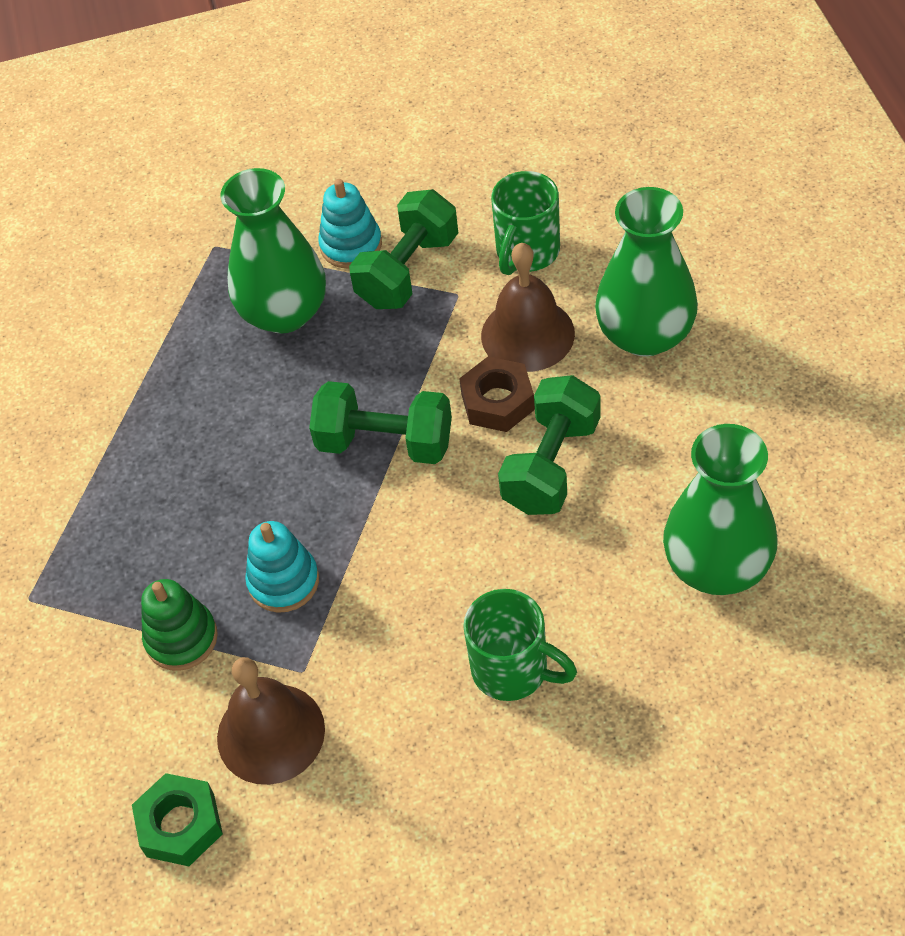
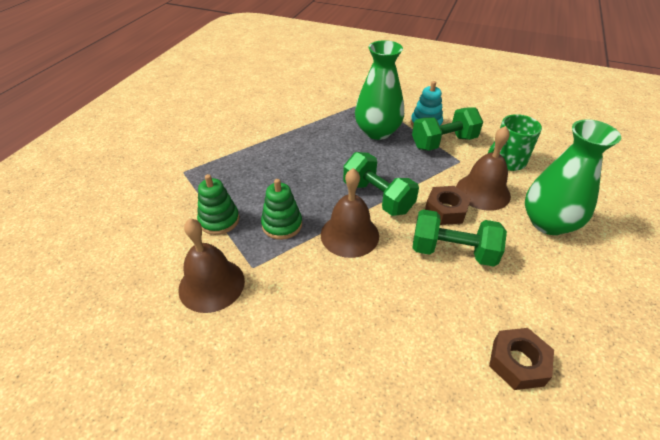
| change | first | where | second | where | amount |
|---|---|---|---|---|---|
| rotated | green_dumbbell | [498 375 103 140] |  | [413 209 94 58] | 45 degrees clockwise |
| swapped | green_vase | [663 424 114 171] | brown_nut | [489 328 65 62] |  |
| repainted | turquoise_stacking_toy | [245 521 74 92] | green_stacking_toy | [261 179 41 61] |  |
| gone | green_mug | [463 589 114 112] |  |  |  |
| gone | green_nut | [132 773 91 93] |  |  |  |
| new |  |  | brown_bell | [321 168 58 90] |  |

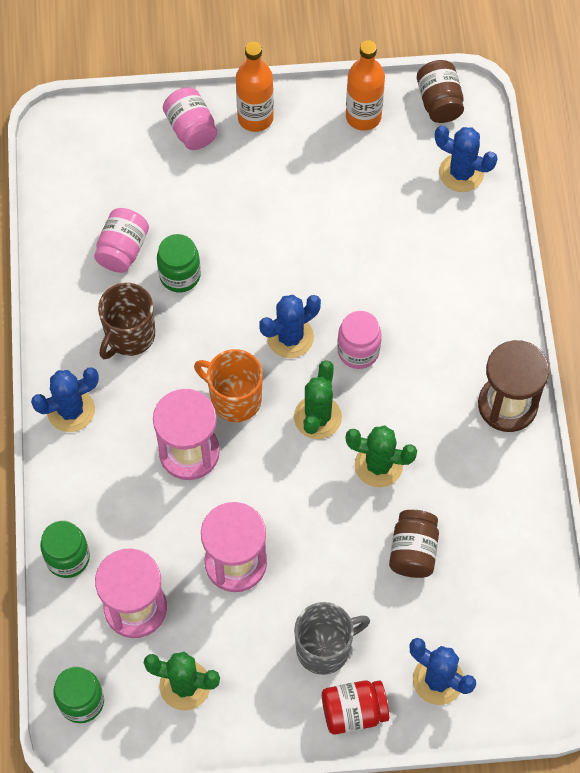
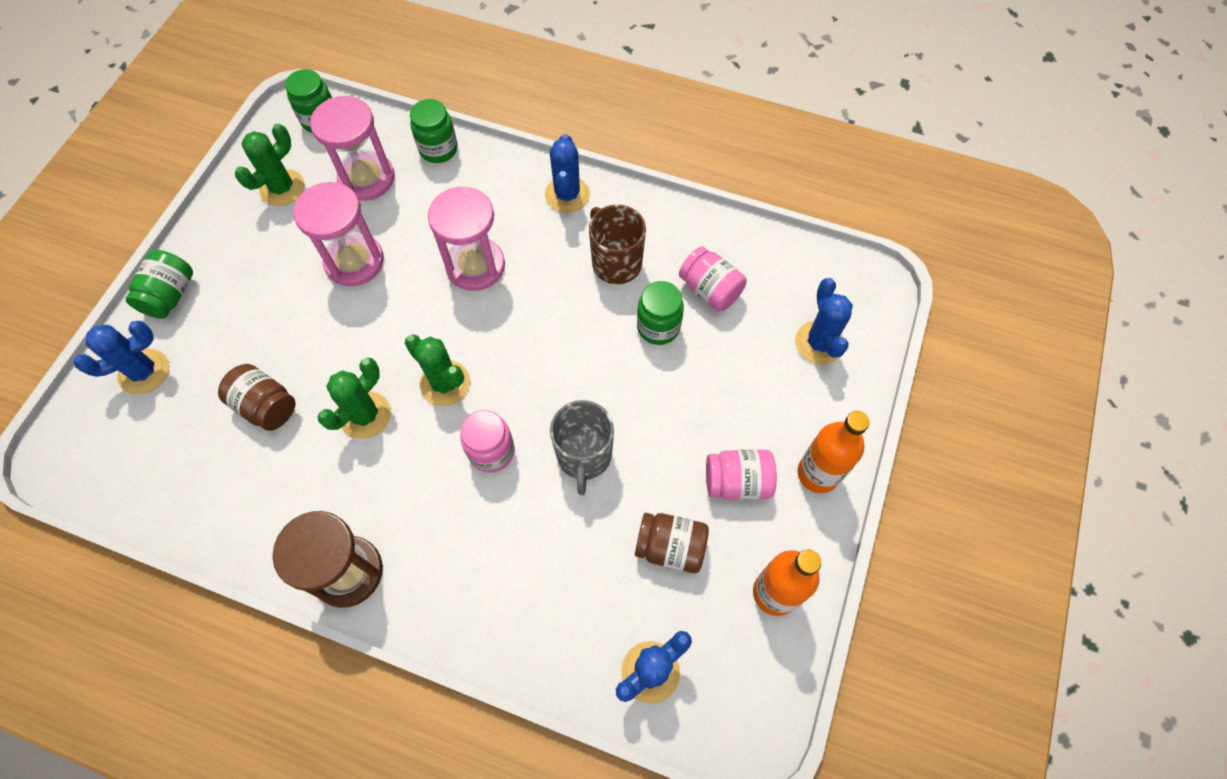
| change | first | where | second | where | amount |
|---|---|---|---|---|---|
| shifted | brown_jar | [417 60 47 63] |  | [635 513 74 60] |  |
| shifted | pink_jar | [163 87 54 63] |  | [706 449 71 51] |  |
| shifted | blue_cactus | [259 295 62 63] |  | [795 278 58 86] |  |
| gone | orange_mug | [194 349 69 73] |  |  |  |
| shifted | grey_mug | [294 602 76 73] |  | [550 400 64 95] |  |
| repainted | red_jar | [322 680 67 55] | green_jar | [126 250 67 69] |  |

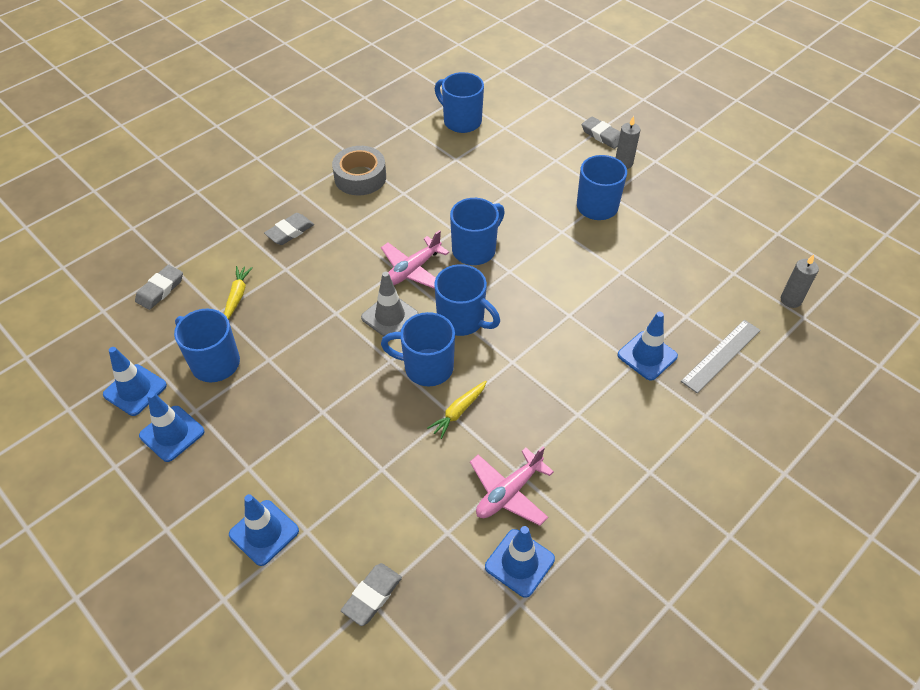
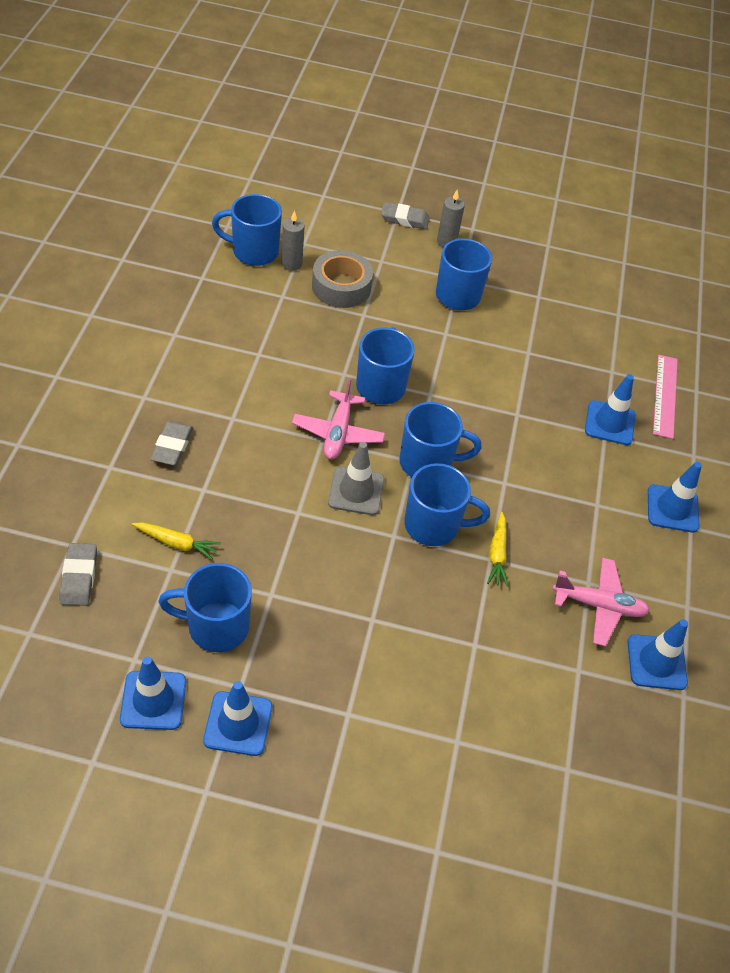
| change | first | where | second | where | amount |
|---|---|---|---|---|---|
| shifted | grey_tape | [332 146 54 49] |  | [312 250 61 58] |  |
| shifted | grey_candle | [781 254 38 54] |  | [281 210 24 61] |  |
| rotated | yellow_carrot | [224 266 29 54] |  | [132 522 89 38] | 135 degrees clockwise |
| rotated | blue_mug | [381 312 74 74] |  | [404 463 86 83] | 150 degrees counterclockwise |
| repainted | grey_ruler | [681 320 80 73] | pink_ruler | [653 355 25 84] |  |
| rotated | pink_plane | [470 446 84 80] |  | [552 558 98 89] | 90 degrees counterclockwise |
| shifted | blue_traffic_cone | [229 494 70 72] |  | [648 462 54 71] |  |
| gone | grey_eraser | [341 563 61 63] |  |  |  |

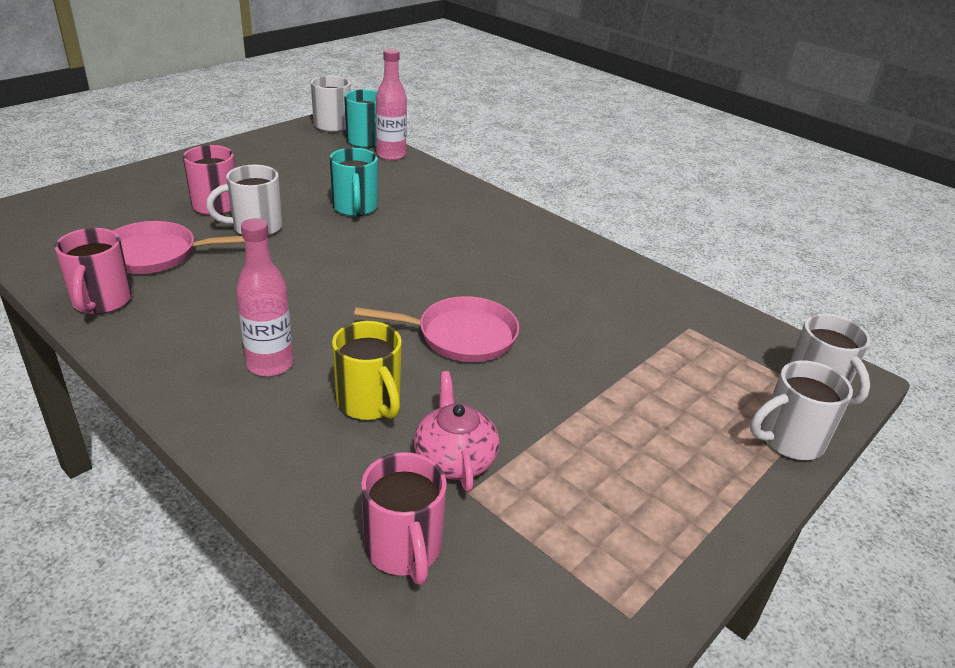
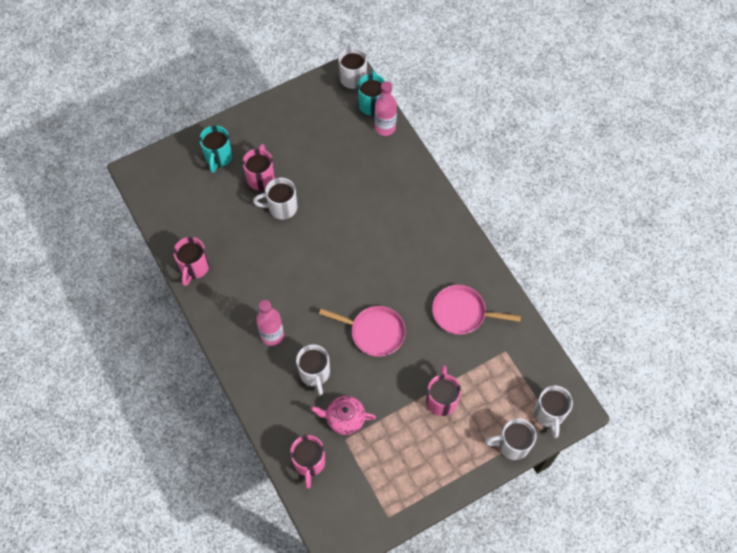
| change | first | where | second | where | amount |
|---|---|---|---|---|---|
| shifted | turquoise_mug | [330 148 48 68] |  | [199 125 34 48] |  |
| shifted | pink_pan | [113 221 132 53] |  | [432 285 89 50] |  |
| repainted | yellow_mug | [332 321 70 99] | white_mug | [296 344 34 51] |  |
| rotated | pink_teapot | [414 371 85 121] |  | [311 396 65 39] | 90 degrees counterclockwise |
| new |  |  | pink_mug | [426 365 35 51] |  |

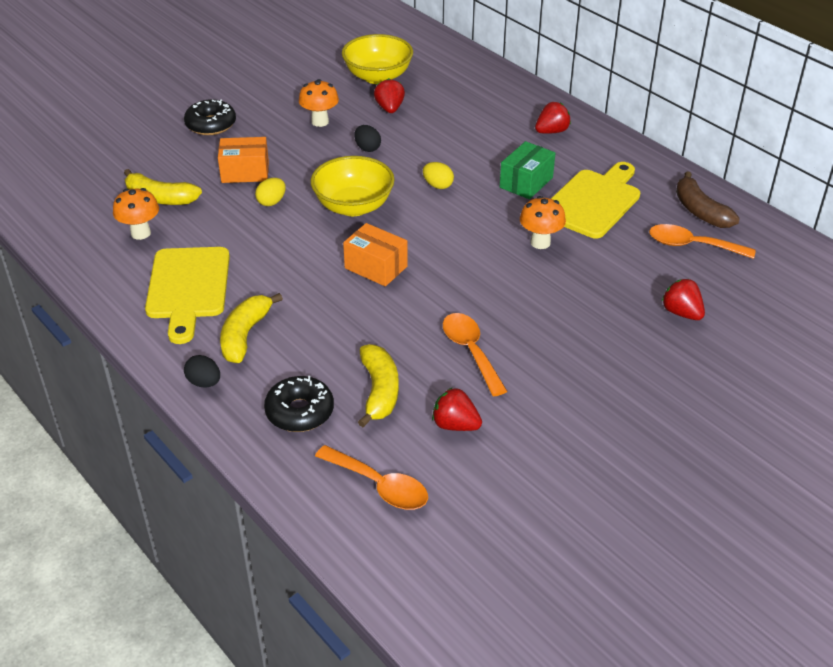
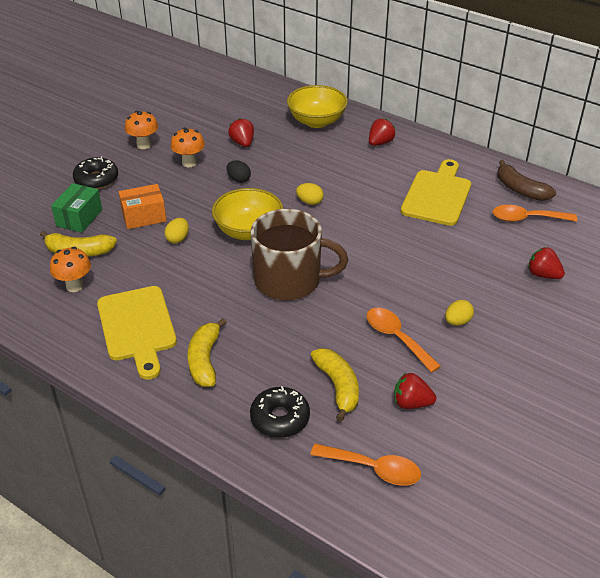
| change | first | where | second | where | amount |
|---|---|---|---|---|---|
| shifted | yellow_bowl | [342 34 71 50] |  | [287 85 61 43] |  |
| shifted | green_box | [500 141 55 58] |  | [51 183 51 50] |  |
| shifted | orange_mushroom | [520 196 46 53] |  | [125 111 33 38] |  |
| swapped | orange_box | [343 223 65 63] | brown_mug | [251 209 97 91] |  |
| gone | black_egg | [184 355 36 32] |  |  |  |
| new |  |  | yellow_egg | [445 300 29 26] |  |

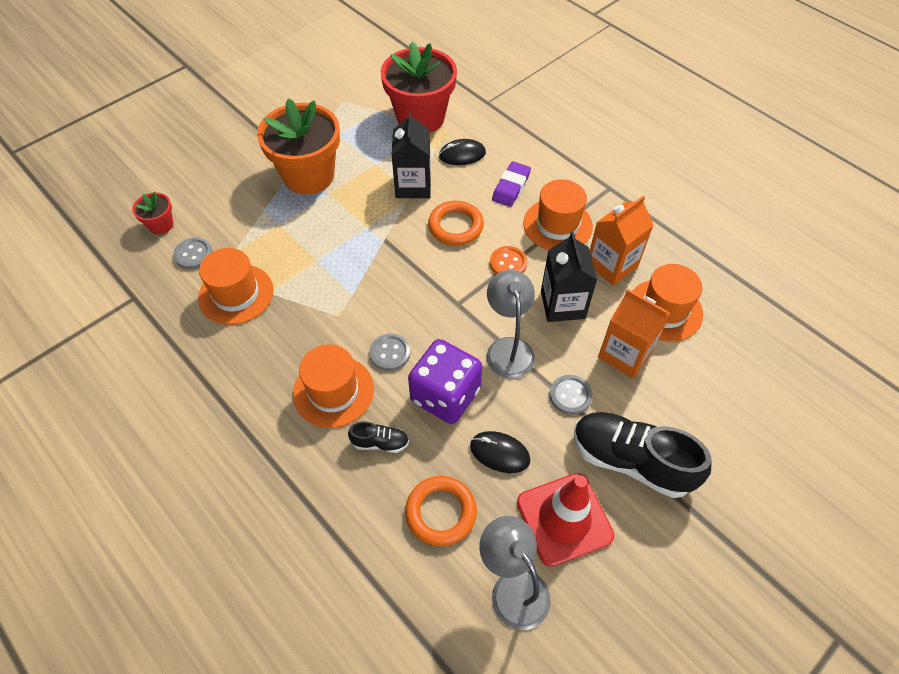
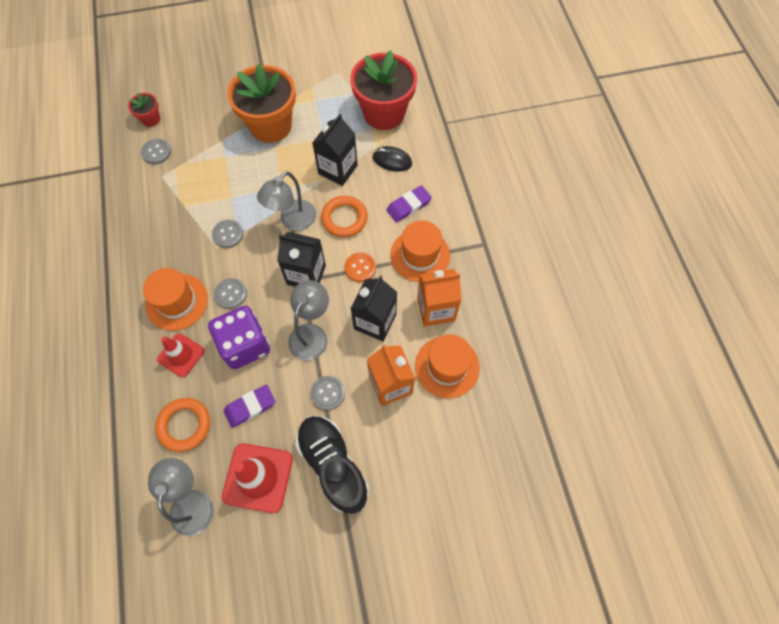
| change | first | where | second | where | amount |
|---|---|---|---|---|---|
| gone | orange_hat | [198 248 75 77] |  |  |  |
| swapped | black_shoe | [348 421 61 32] | red_traffic_cone | [157 333 47 44] |  |
| swapped | black_mouse | [470 431 61 42] | purple_eraser | [223 384 53 44] |  |
| new |  |  | grey_lamp | [257 171 59 60] |  |
| new |  |  | grey_button | [212 220 32 28] |  |
| new |  |  | black_carton | [277 232 49 55] |  |

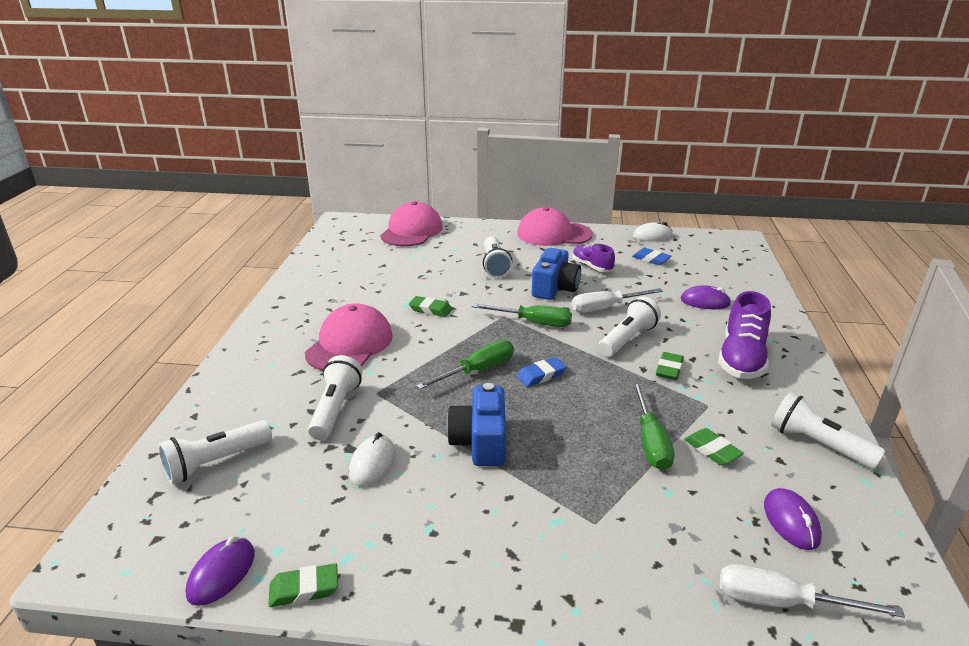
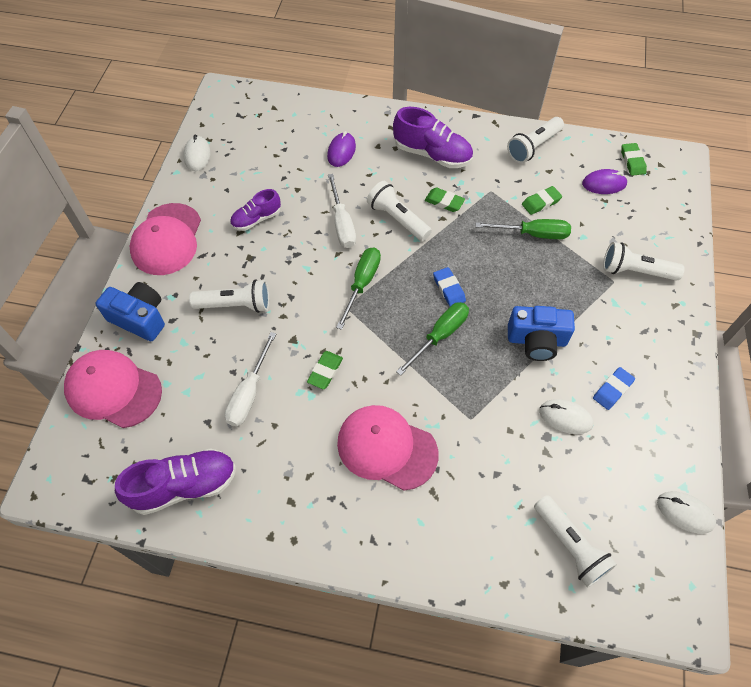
| change | first | where | second | where | amount |
|---|---|---|---|---|---|
| shifted | blue_camera | [532 248 49 52] |  | [96 282 69 59] |  |
| shifted | blue_eraser | [632 248 39 17] |  | [593 367 42 43] |  |
| rotated | green_screwdriver | [416 340 98 49] |  | [396 302 73 74] | 75 degrees clockwise |
| shifted | white_flashlight | [308 355 55 85] |  | [603 242 82 39] |  |
| repainted | purple_mouse | [186 536 69 70] | white_mouse | [657 491 59 43] |  |
| shifted | green_eraser | [268 564 70 43] |  | [621 143 26 33] |  |
| shifted | white_screwdriver | [720 564 185 54] |  | [224 332 52 94] |  |
| new |  |  | purple_shoe | [115 448 121 67] |  |

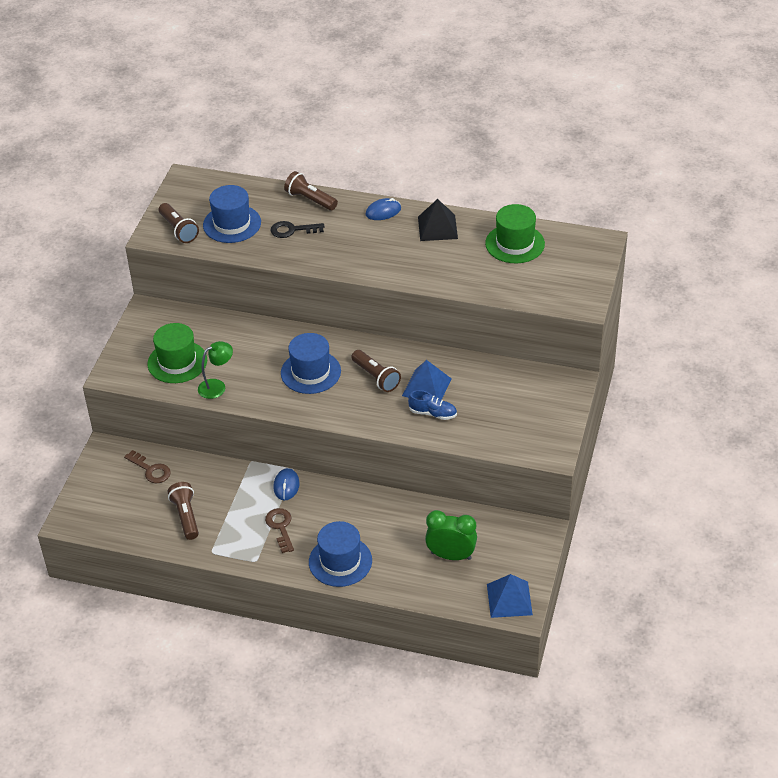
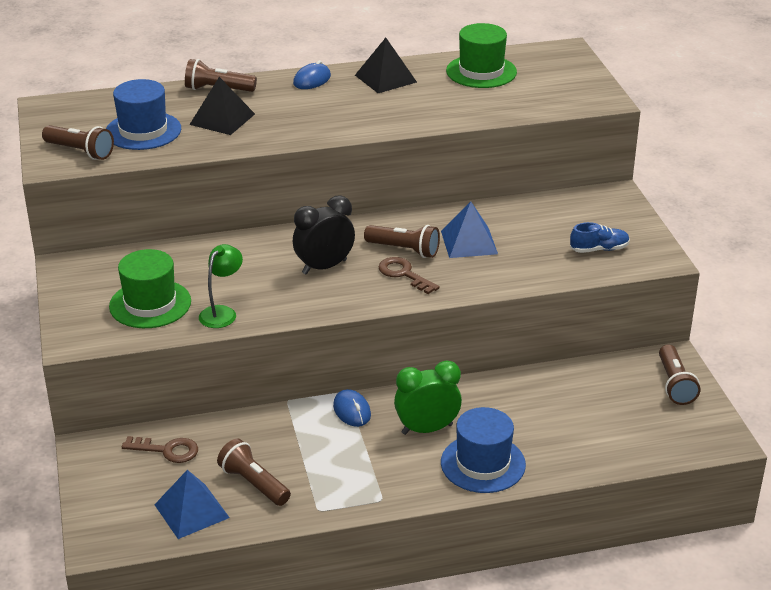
| change | first | where | second | where | amount |
|---|---|---|---|---|---|
| swapped | black_key | [271 221 53 17] | black_pyramid | [189 77 66 58] |  |
| swapped | blue_hat | [281 333 60 61] | black_clock | [293 195 62 80] |  |
| shifted | blue_shoe | [408 390 49 30] |  | [570 222 60 31] |  |
| shifted | brown_key | [265 508 29 45] |  | [378 257 62 37] |  |
| shifted | green_clock | [425 510 52 50] |  | [394 360 68 75] |  |
| shifted | blue_pyramid | [487 574 46 44] |  | [154 470 76 69] |  |
| new |  |  | brown_flashlight | [659 345 41 60] |  |

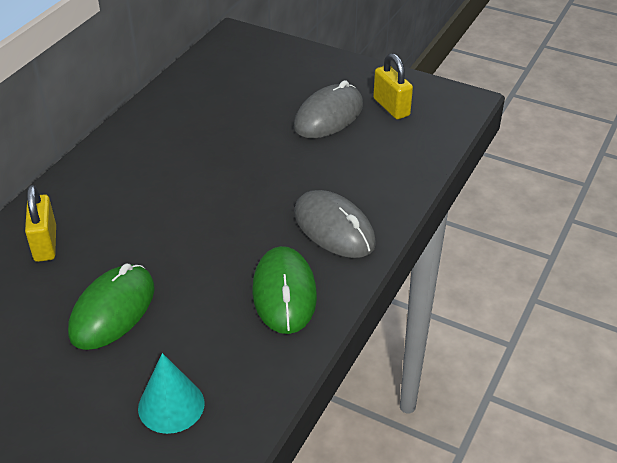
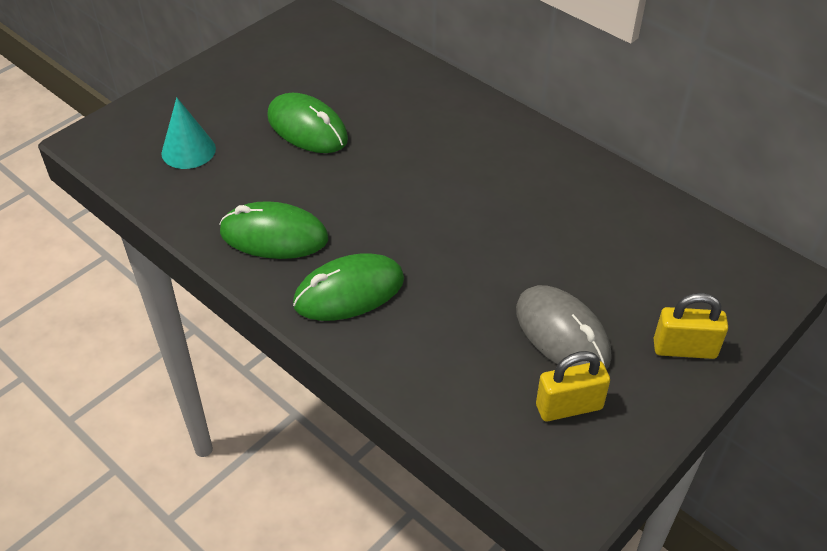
| change | first | where | second | where | amount |
|---|---|---|---|---|---|
| shifted | yellow_padlock | [25 185 31 77] |  | [653 293 75 66] |  |
| repainted | grey_mouse | [294 190 82 68] | green_mouse | [293 254 111 67] |  |

